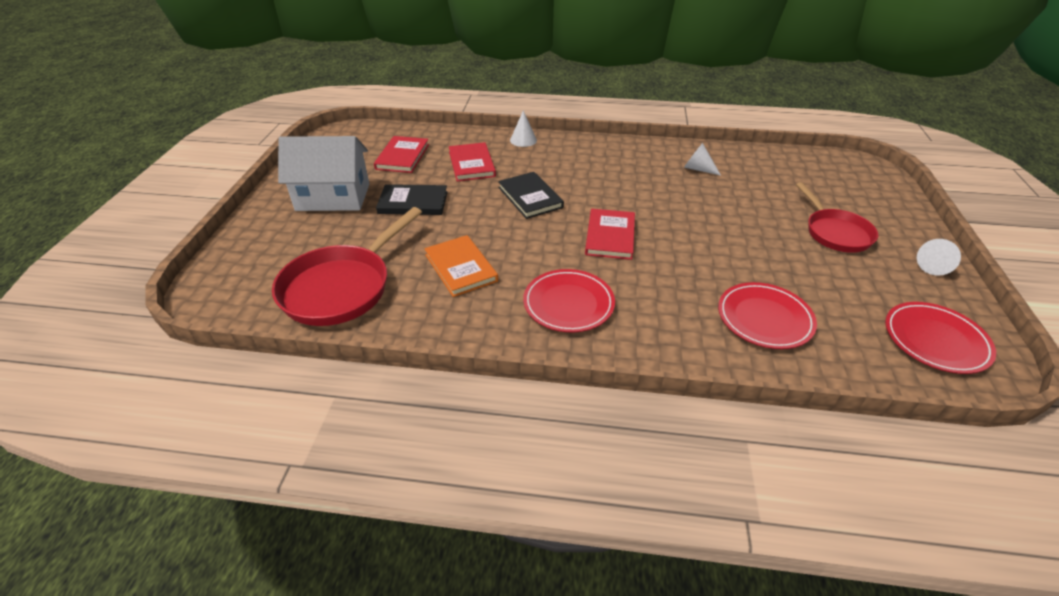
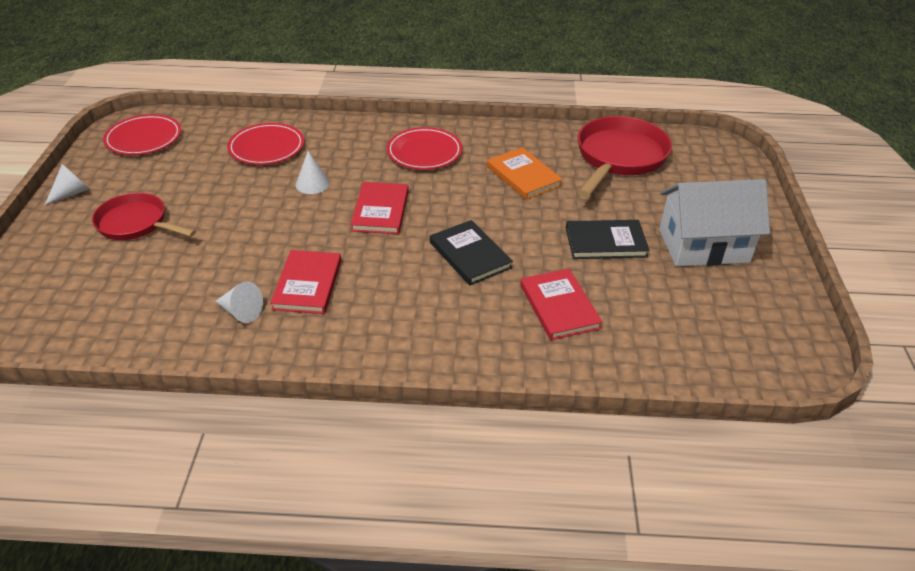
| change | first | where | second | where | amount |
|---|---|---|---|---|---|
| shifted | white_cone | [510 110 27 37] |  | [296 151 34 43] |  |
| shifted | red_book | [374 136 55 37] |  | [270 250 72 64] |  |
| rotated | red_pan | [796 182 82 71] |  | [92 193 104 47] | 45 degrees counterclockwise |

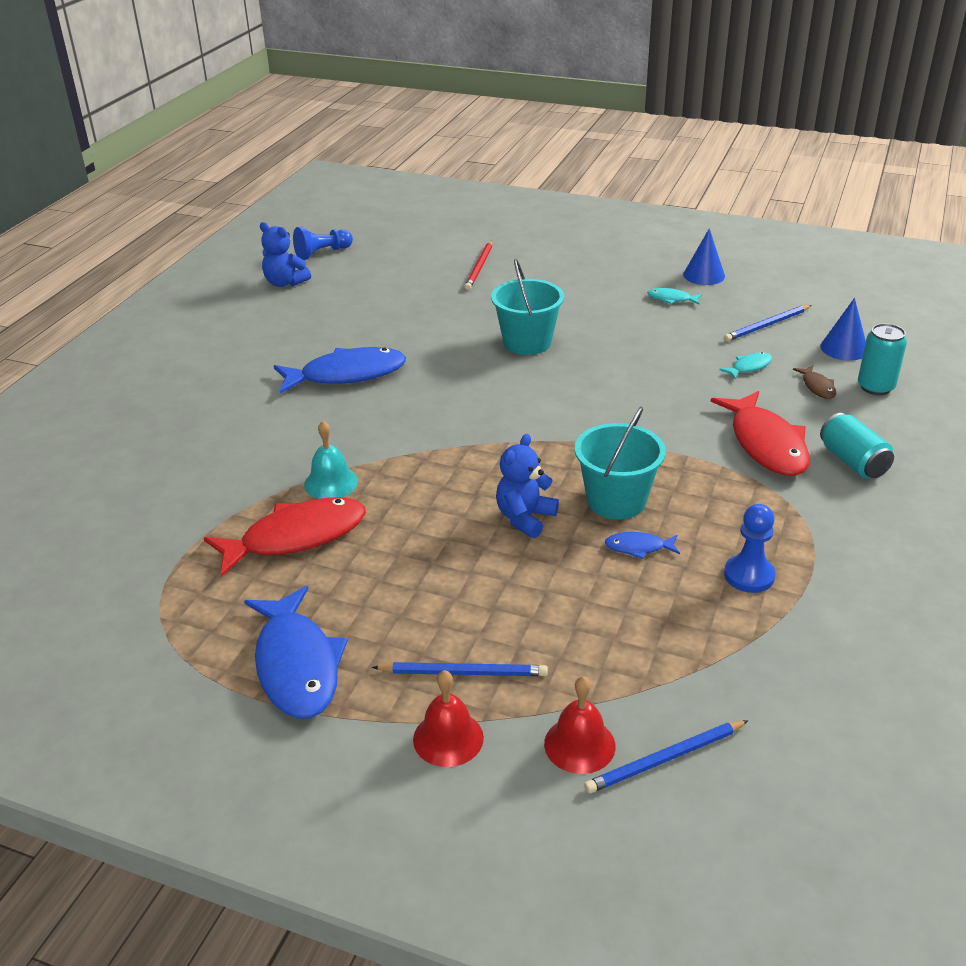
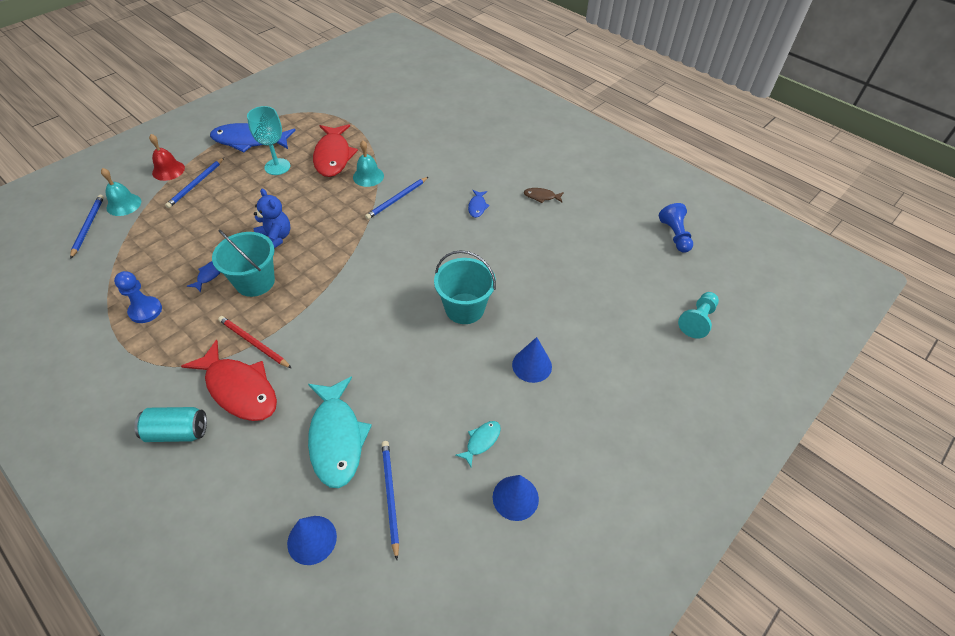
| change | first | where | second | where | amount |
|---|---|---|---|---|---|
| gone | blue_teddy_bear | [260 222 51 65] |  |  |  |
| shifted | red_pencil | [465 241 27 49] |  | [218 316 73 52] |  |
| gone | turquoise_can | [858 323 49 72] |  |  |  |
| scaled | blue_fish | [274 347 132 47] |  | [468 190 22 28] | x0.45 |
| scaled | turquoise_fish | [719 352 53 28] |  | [308 376 64 112] | x2.21 |
| shifted | brown_fish | [793 365 43 34] |  | [524 188 40 15] |  |
| rotated | red_fish | [711 391 99 85] |  | [181 340 96 81] | 150 degrees counterclockwise |
| repainted | red_bell | [544 676 72 98] | turquoise_bell | [101 168 40 48] |  |
| new |  |  | turquoise_goblet | [247 106 43 69] |  |
| new |  |  | blue_pencil | [365 177 63 42] |  |
| new |  |  | turquoise_pawn | [678 292 41 47] |  |
| new |  |  | blue_cone | [512 337 40 46] |  |

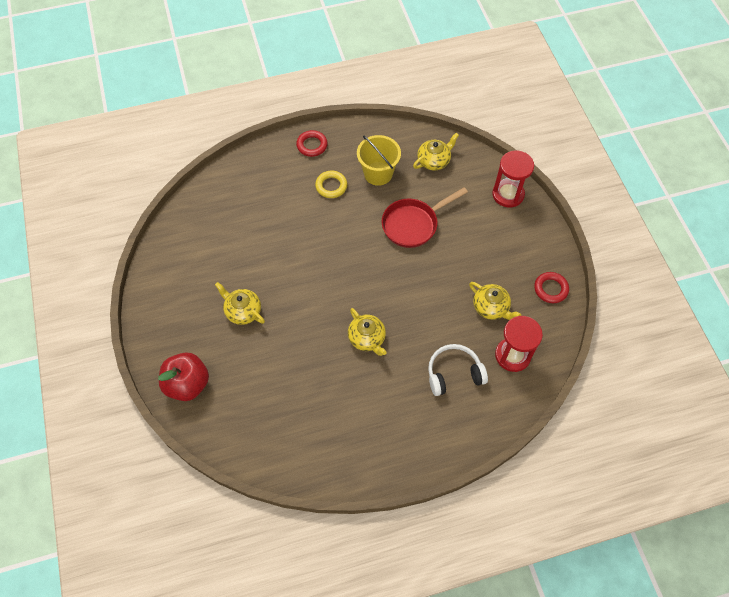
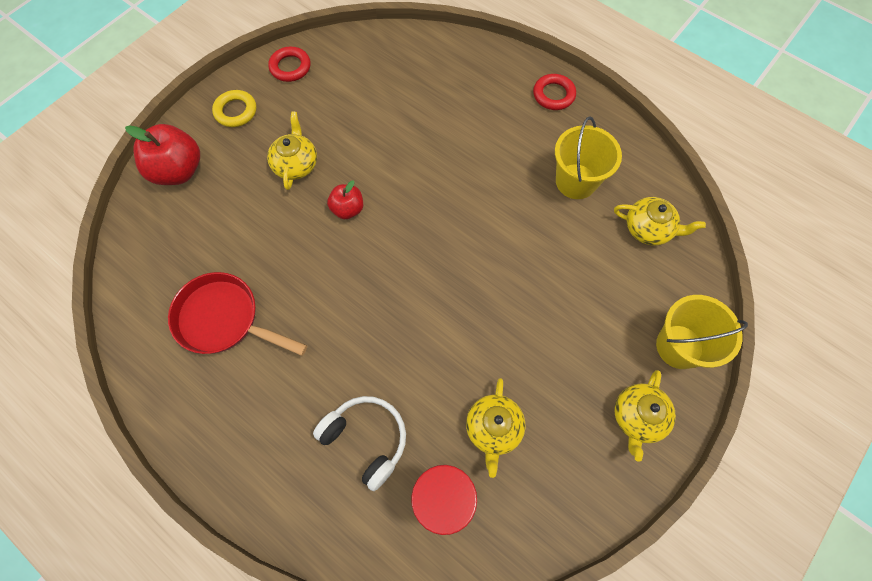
| change | first | where | second | where | amount |
|---|---|---|---|---|---|
| swapped | red_hourglass | [492 151 42 57] | yellow_bucket | [656 295 92 74] |  |
| shifted | yellow_ring | [315 171 32 27] |  | [212 90 44 37] |  |
| shifted | red_pan | [382 187 86 61] |  | [168 272 139 84] |  |
| shifted | red_ring | [534 272 35 31] |  | [268 47 43 35] |  |
| shifted | yellow_teapot | [348 308 39 48] |  | [614 370 62 92] |  |
| new |  |  | red_apple | [327 180 36 39] |  |

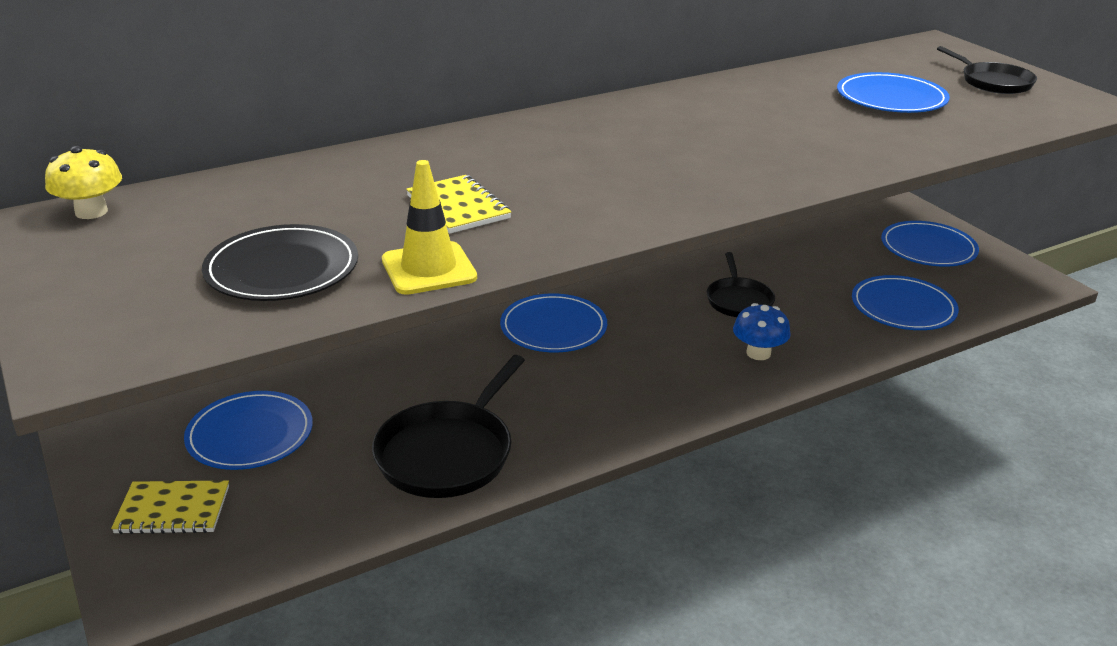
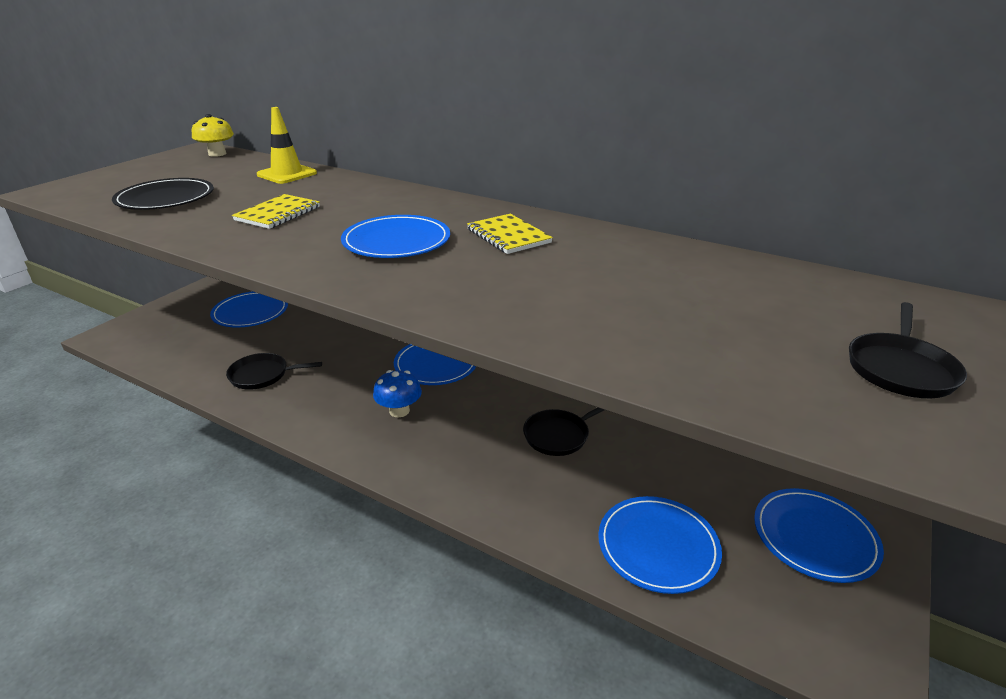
| change | first | where | second | where | amount |
|---|---|---|---|---|---|
| shifted | blue_plate | [837 72 113 41] |  | [341 215 109 43] |  |
| shifted | yellow_traffic_cone | [382 160 95 135] |  | [257 107 60 77] |  |
| shifted | blue_mushroom | [733 303 58 57] |  | [373 370 49 48] |  |
| scaled | black_pan | [372 355 153 143] |  | [226 353 96 37] | x0.61 |
| shifted | yellow_notebook | [111 480 118 54] |  | [467 214 86 40] |  |

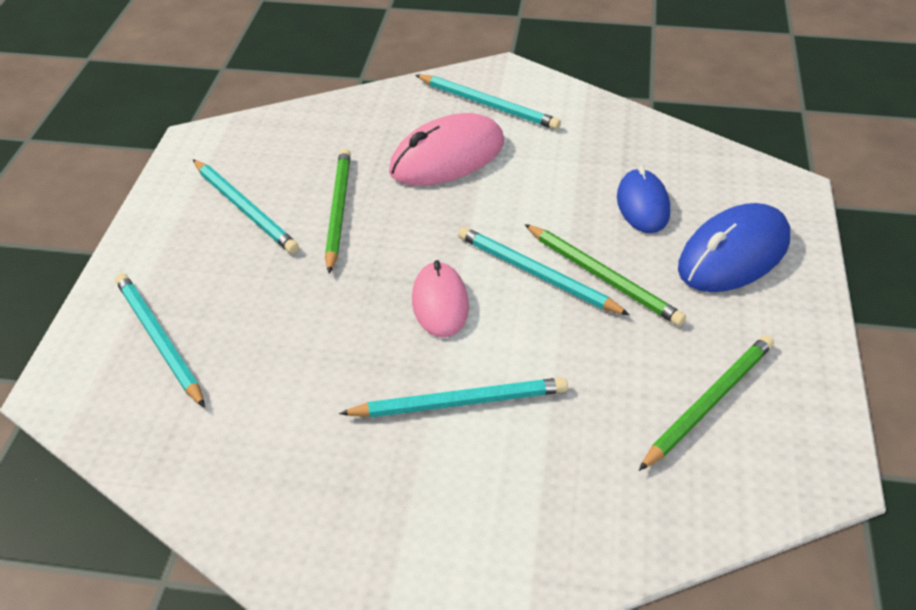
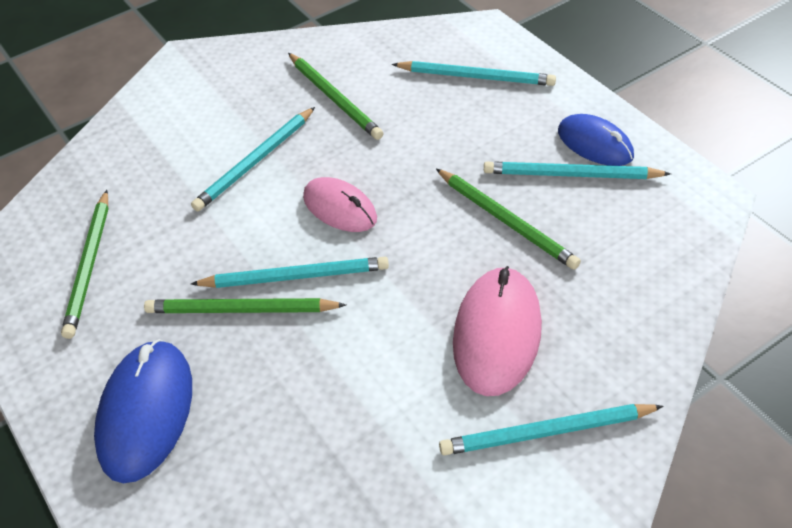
| change | first | where | second | where | amount |
|---|---|---|---|---|---|
| shifted | blue_mouse | [617 166 53 67] |  | [558 114 76 52] |  |
| new |  |  | green_pencil | [288 53 96 87] |  |

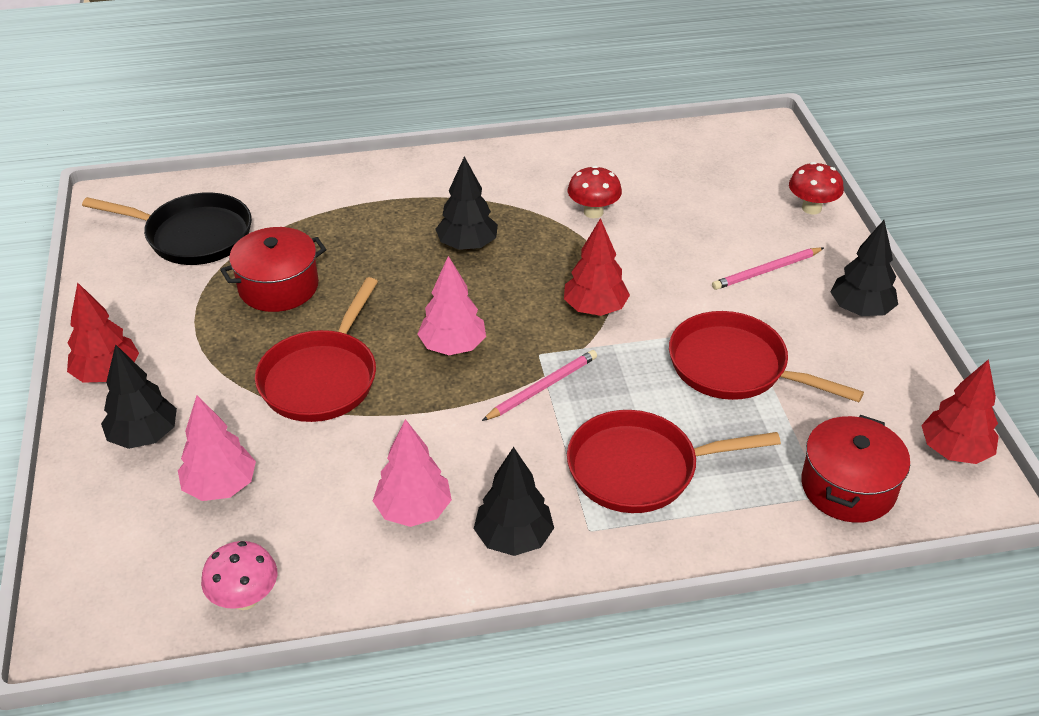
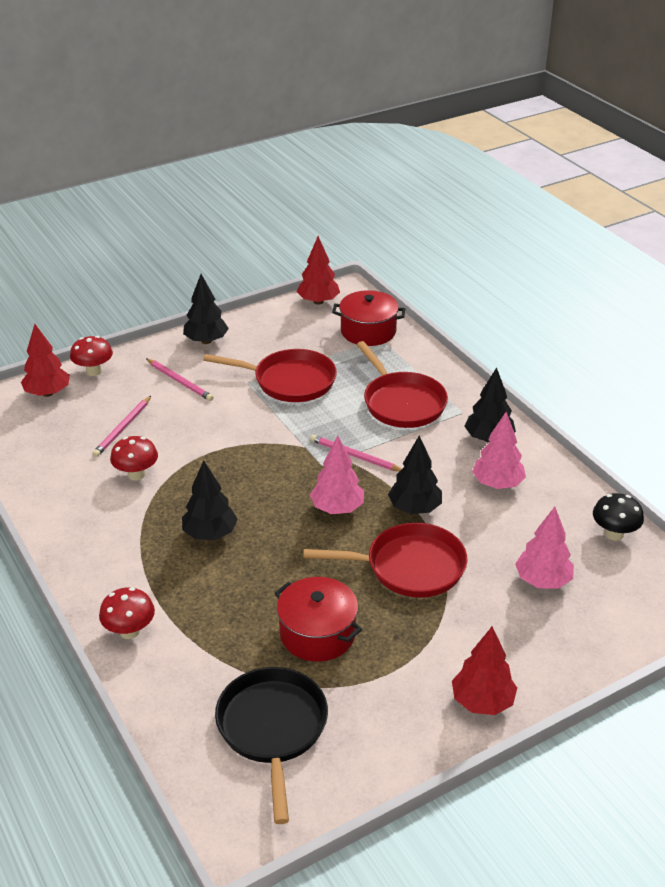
| change | first | where | second | where | amount |
|---|---|---|---|---|---|
| shifted | red_tree | [564 218 66 98] |  | [21 324 49 73] |  |
| rotated | red_pan | [669 311 195 91] |  | [203 349 134 53] | 90 degrees counterclockwise |
| shifted | black_tree | [101 344 76 105] |  | [388 436 54 78] |  |
| repainted | pink_mushroom | [201 541 76 69] | black_mushroom | [593 493 51 48] |  |
| new |  |  | pink_pencil | [92 396 59 61] |  |
| new |  |  | red_mushroom | [99 587 56 52] |  |

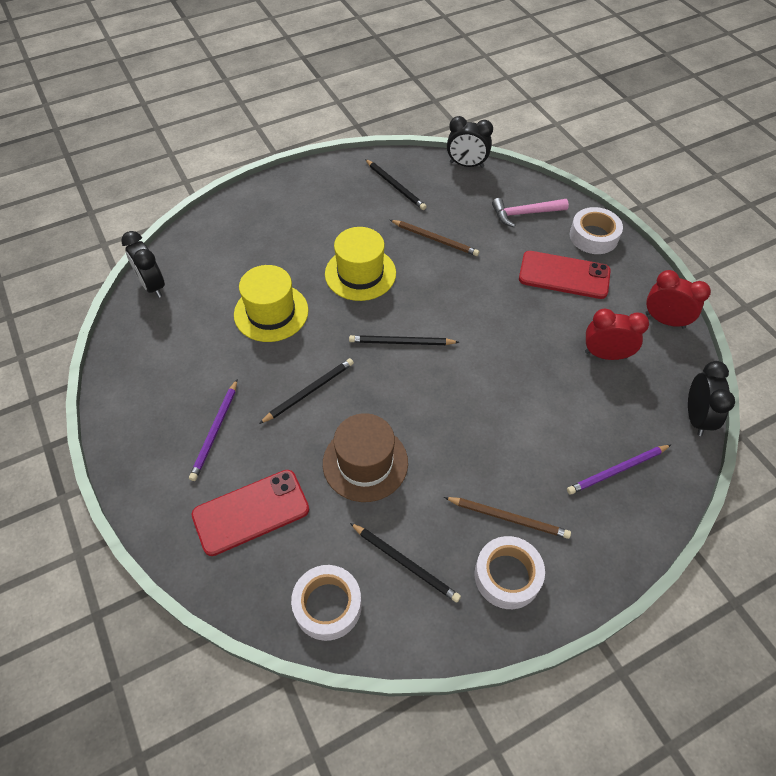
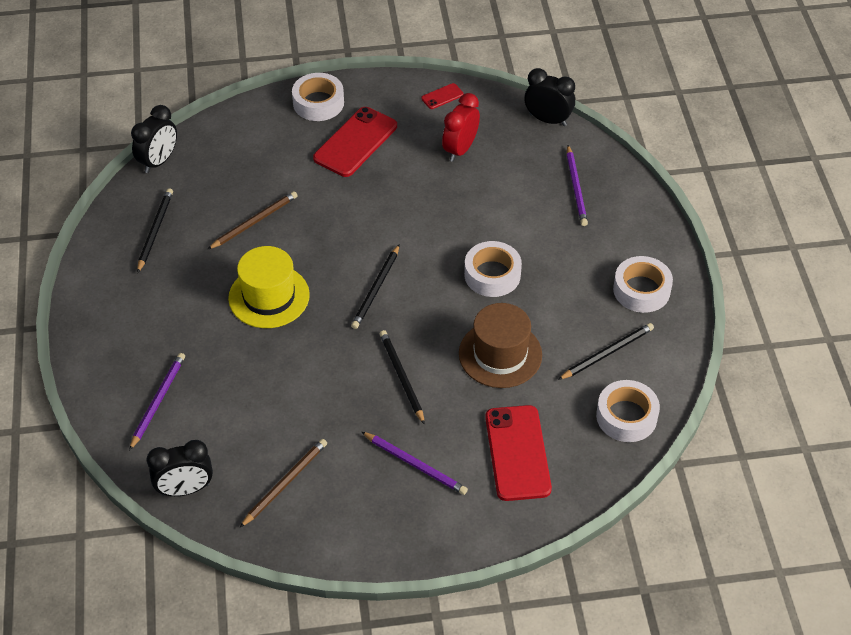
| change | first | where | second | where | amount |
|---|---|---|---|---|---|
| rotated | black_pencil | [365 159 62 51] |  | [137 188 36 85] | 60 degrees counterclockwise |
| gone | pink_hammer | [492 198 77 29] |  |  |  |
| gone | yellow_hat | [234 265 75 77] |  |  |  |
| swapped | red_clock | [645 270 66 59] | red_phone | [421 83 43 26] |  |
| shifted | brown_pencil | [444 497 127 42] |  | [240 439 87 89] |  |
| new |  |  | white_tape | [464 241 58 56] |  |
| new |  |  | purple_pencil | [129 353 56 98] |  |

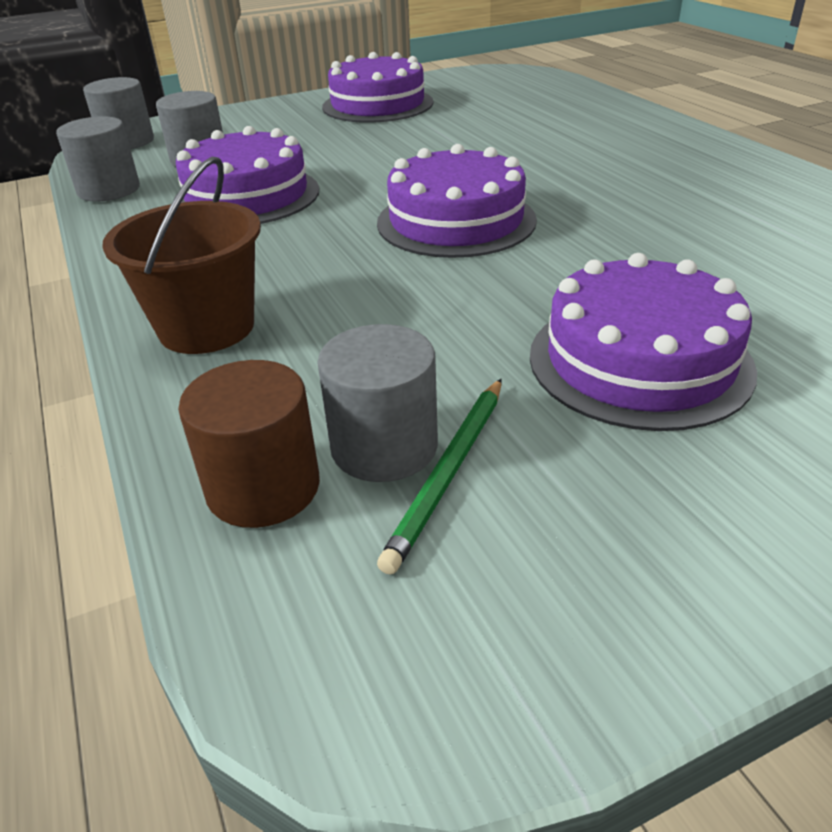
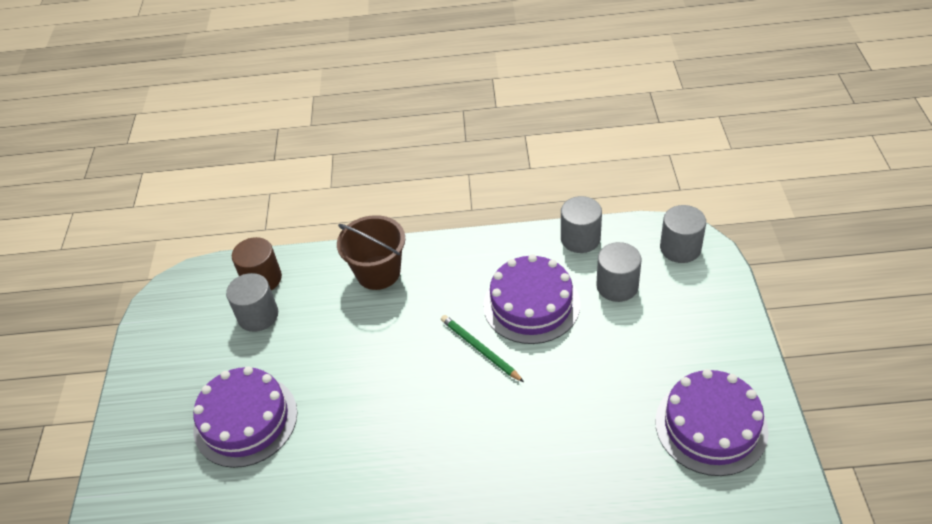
| change | first | where | second | where | amount |
|---|---|---|---|---|---|
| gone | purple_cake | [377 144 160 114] |  |  |  |
| shifted | green_pencil | [377 379 125 196] |  | [441 315 83 67] |  |

